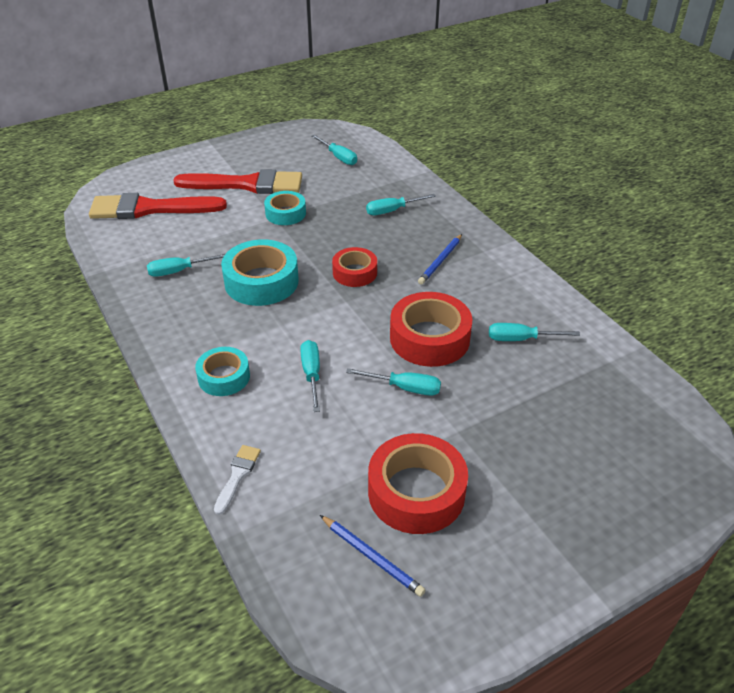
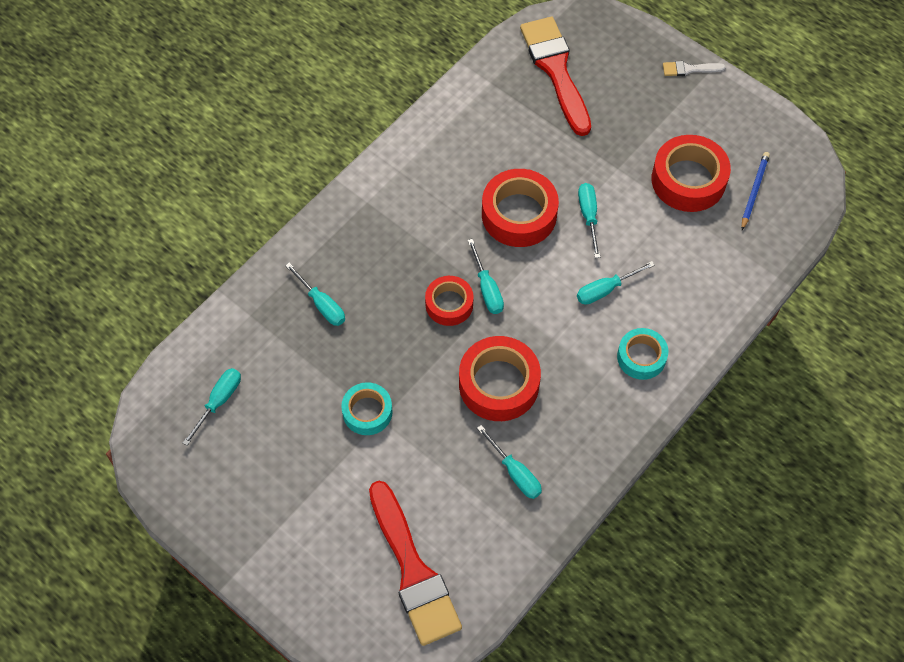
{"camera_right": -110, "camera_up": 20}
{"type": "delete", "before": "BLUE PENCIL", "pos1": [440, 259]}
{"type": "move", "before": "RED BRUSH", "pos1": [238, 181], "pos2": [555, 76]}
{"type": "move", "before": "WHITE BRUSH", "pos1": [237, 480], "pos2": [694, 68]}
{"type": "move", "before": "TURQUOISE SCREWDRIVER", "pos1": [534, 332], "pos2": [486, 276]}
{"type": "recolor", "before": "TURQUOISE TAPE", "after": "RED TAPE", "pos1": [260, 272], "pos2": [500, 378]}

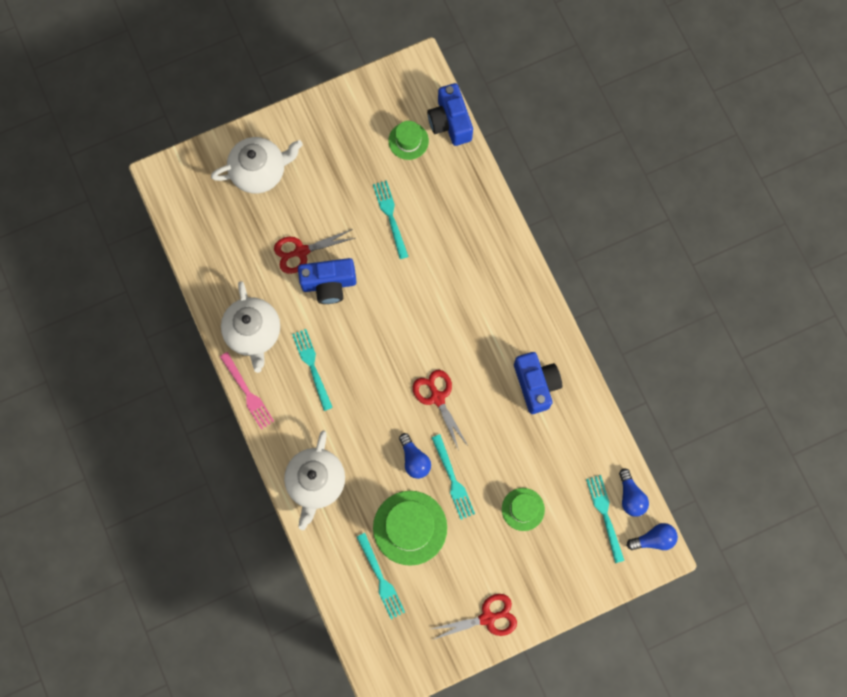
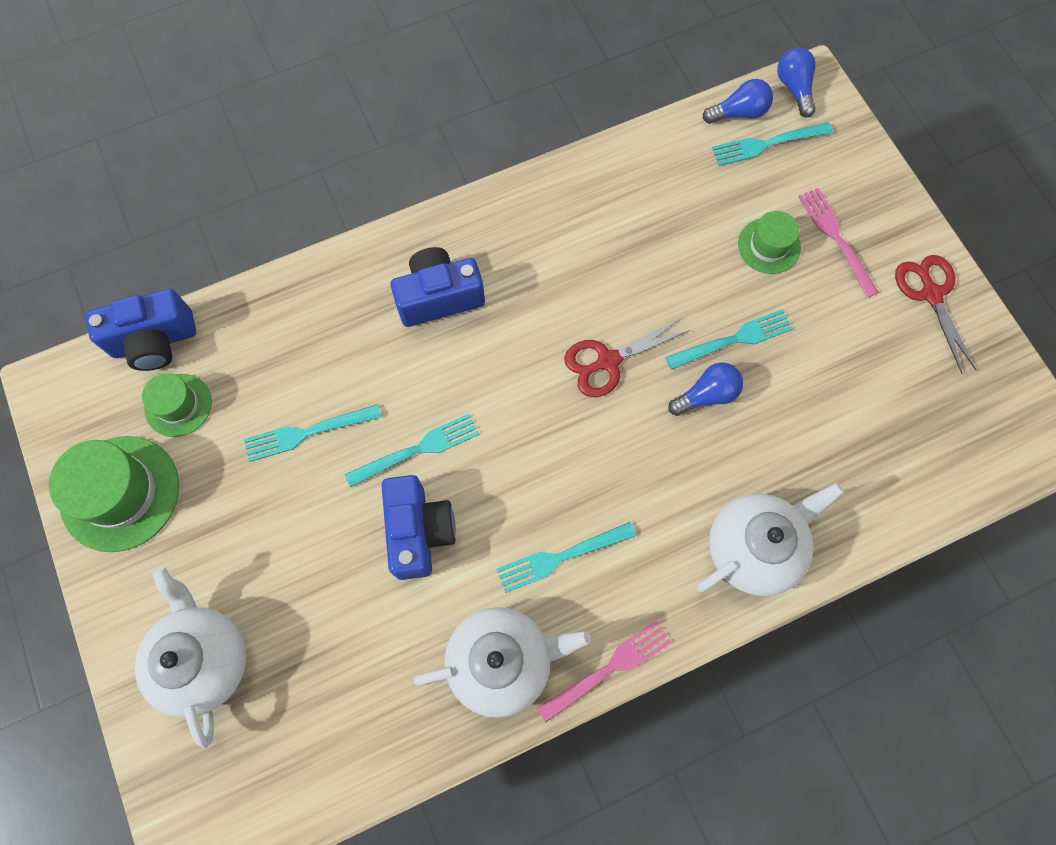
{"camera_right": -90, "camera_up": -5}
{"type": "delete", "before": "RED SCISSORS", "pos1": [314, 251]}
{"type": "insert", "after": "PINK FORK", "pos2": [838, 243]}
{"type": "move", "before": "TURQUOISE FORK", "pos1": [381, 576], "pos2": [412, 450]}
{"type": "move", "before": "GREEN HAT", "pos1": [410, 528], "pos2": [114, 494]}
{"type": "move", "before": "BLUE CAMERA", "pos1": [538, 383], "pos2": [437, 287]}
{"type": "rotate", "before": "WHITE TEAPOT", "pos1": [314, 480], "pos2": [770, 539], "turn": -45}

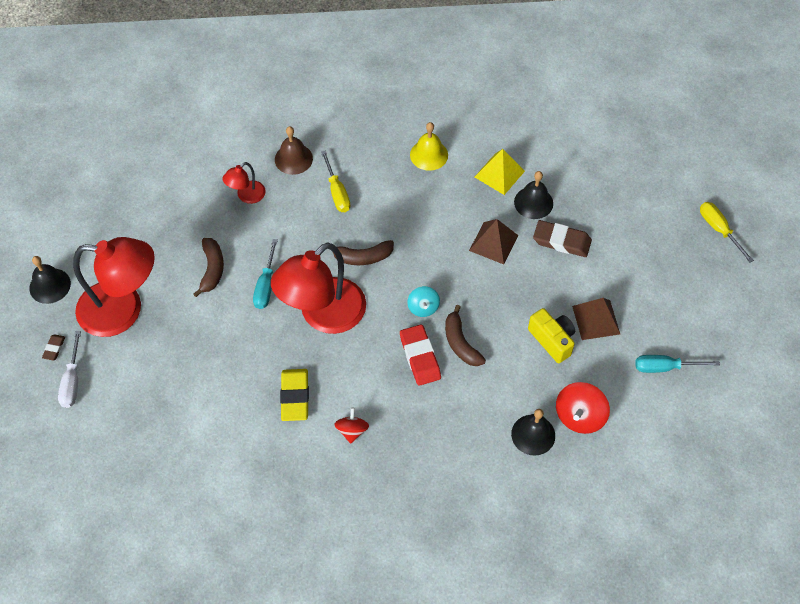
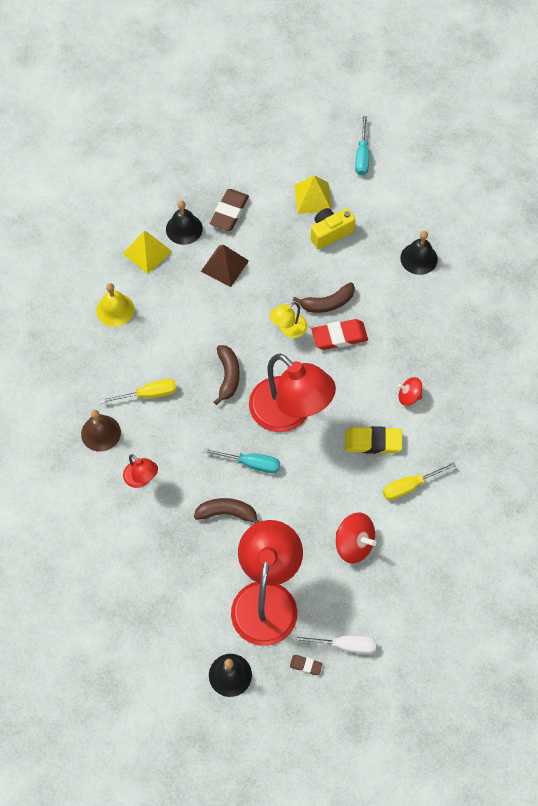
{"camera_right": -85, "camera_up": 5}
{"type": "move", "before": "RED SPINNING TOP", "pos1": [583, 408], "pos2": [356, 537]}
{"type": "move", "before": "YELLOW SCREWDRIVER", "pos1": [727, 232], "pos2": [419, 481]}
{"type": "replace", "before": "TURQUOISE SPINNING TOP", "after": "YELLOW LAMP", "pos1": [423, 301], "pos2": [288, 320]}
{"type": "recolor", "before": "BROWN PYRAMID", "after": "YELLOW PYRAMID", "pos1": [596, 319], "pos2": [313, 194]}

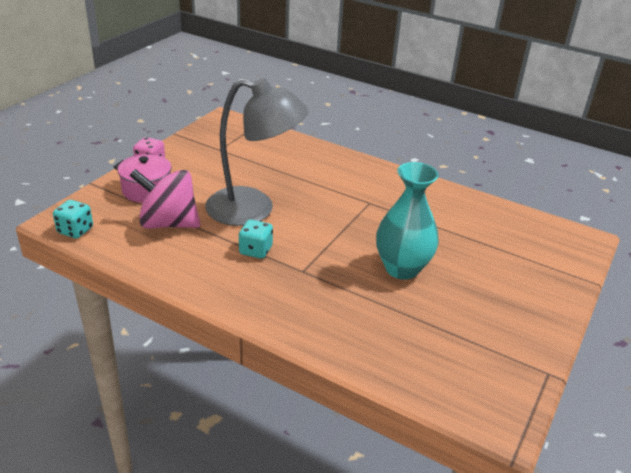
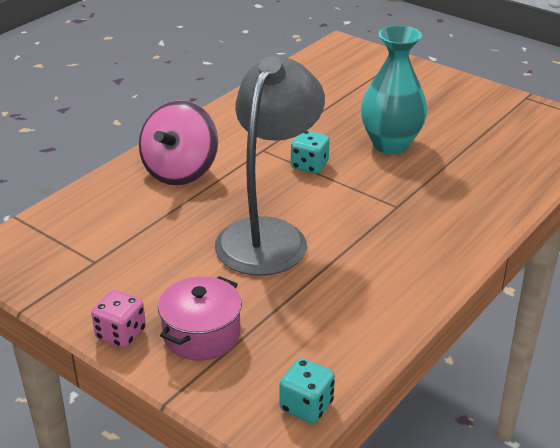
{"camera_right": -80, "camera_up": 0}
{"type": "move", "before": "PINK SPINNING TOP", "pos1": [165, 199], "pos2": [178, 143]}
{"type": "move", "before": "TURQUOISE DICE", "pos1": [256, 239], "pos2": [310, 152]}

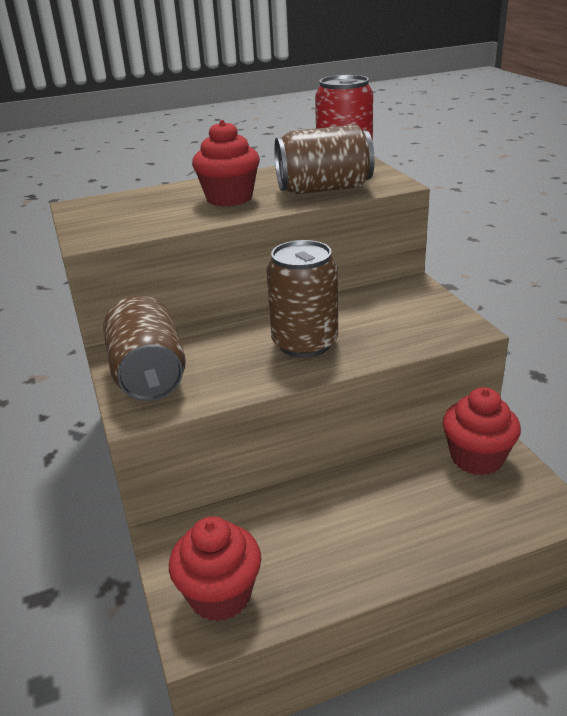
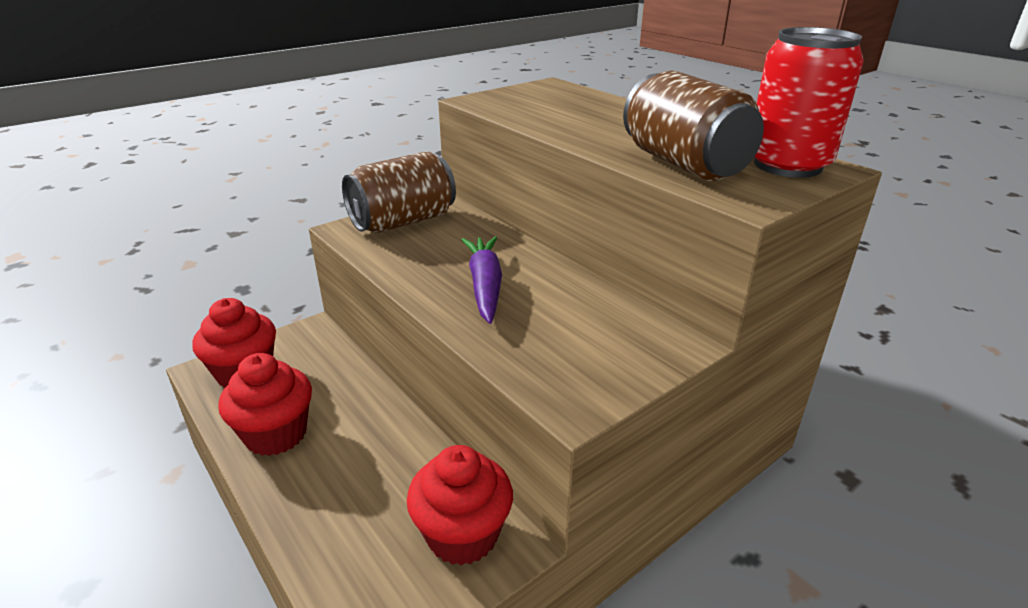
{"camera_right": 70, "camera_up": 0}
{"type": "move", "before": "RED CUPCAKE", "pos1": [226, 163], "pos2": [265, 404]}
{"type": "replace", "before": "BROWN CAN", "after": "PURPLE CARROT", "pos1": [302, 299], "pos2": [481, 280]}

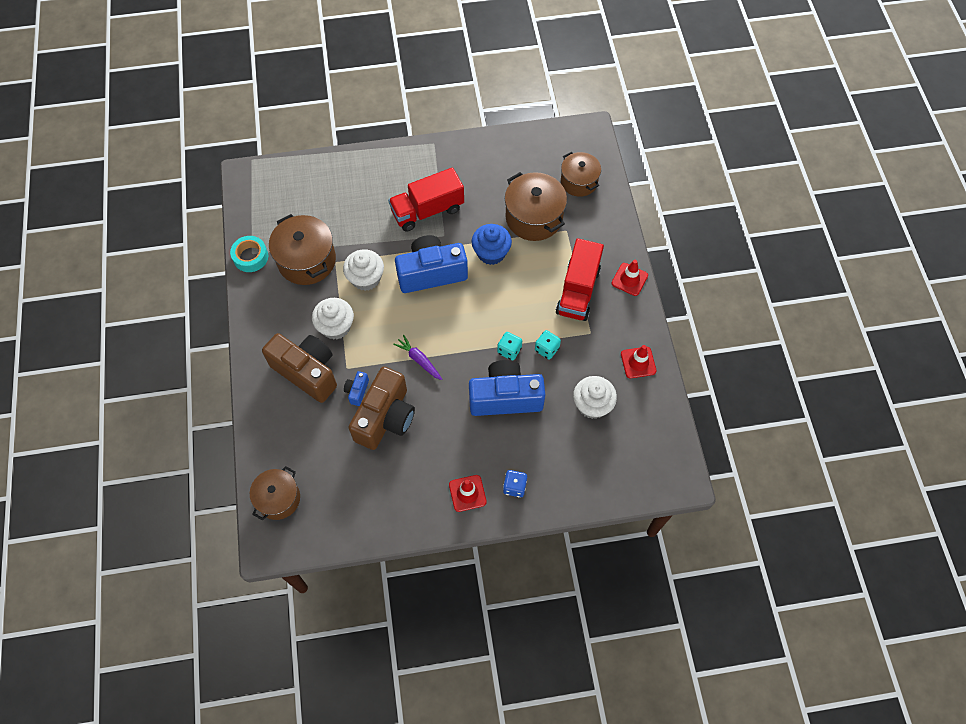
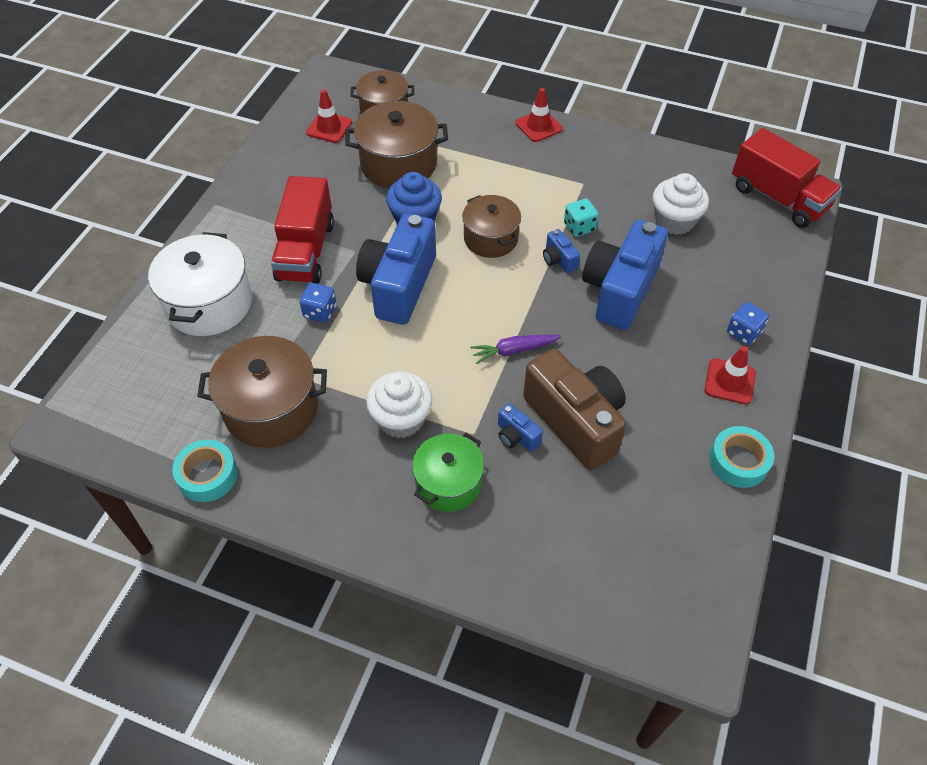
{"camera_right": -60, "camera_up": -10}
{"type": "delete", "before": "WHITE CUPCAKE", "pos1": [363, 270]}
{"type": "insert", "after": "WHITE POT", "pos2": [200, 284]}
{"type": "insert", "after": "BLUE DICE", "pos2": [318, 303]}
{"type": "insert", "after": "TURQUOISE TAPE", "pos2": [741, 457]}
{"type": "move", "before": "BROWN POT", "pos1": [275, 493], "pos2": [491, 226]}
{"type": "move", "before": "RED TRUCK", "pos1": [580, 279], "pos2": [787, 178]}
{"type": "move", "before": "RED TRAFFIC CONE", "pos1": [639, 361], "pos2": [329, 116]}
{"type": "replace", "before": "BROWN CAMERA", "after": "GREEN POT", "pos1": [299, 368], "pos2": [448, 472]}
{"type": "replace", "before": "TURQUOISE DICE", "after": "BLUE CAMERA", "pos1": [509, 346], "pos2": [561, 251]}

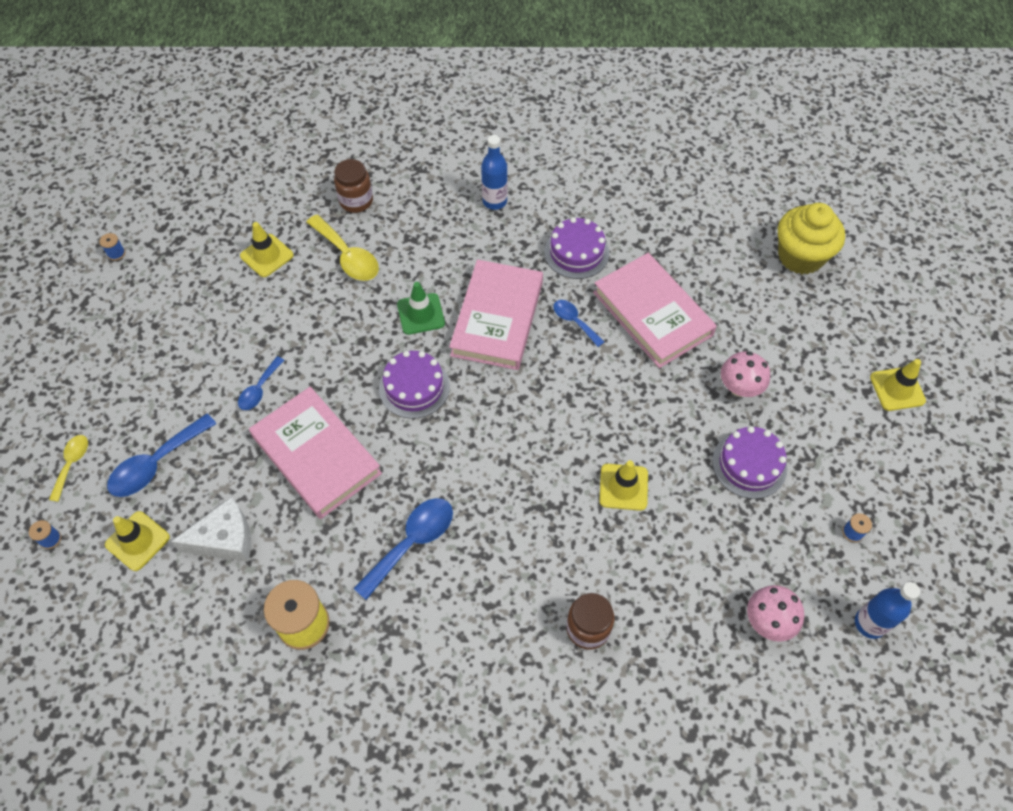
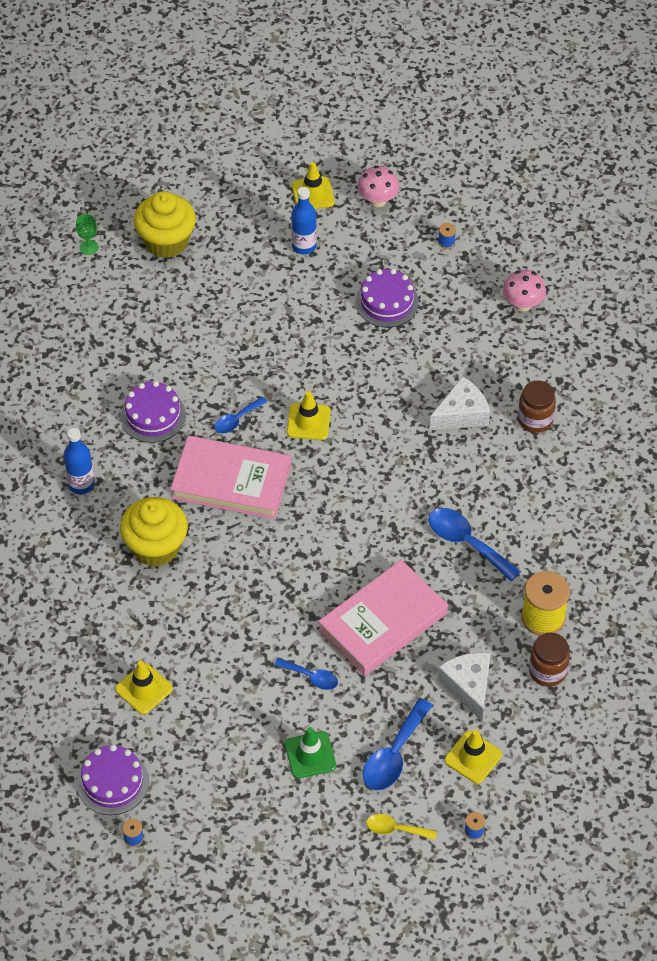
{"camera_right": -90, "camera_up": -5}
{"type": "delete", "before": "YELLOW SPOON", "pos1": [343, 248]}
{"type": "delete", "before": "PINK BOOK", "pos1": [655, 310]}
{"type": "insert", "after": "GREEN GOBLET", "pos2": [87, 234]}
{"type": "insert", "after": "YELLOW CUPCAKE", "pos2": [154, 532]}
{"type": "insert", "after": "WHITE CHEESE", "pos2": [459, 403]}
{"type": "move", "before": "BROWN JAR", "pos1": [353, 186], "pos2": [549, 660]}
{"type": "move", "before": "PURPLE CAKE", "pos1": [414, 385], "pos2": [113, 780]}
{"type": "move", "before": "GREEN TRAFFIC CONE", "pos1": [421, 308], "pos2": [310, 752]}
{"type": "move", "before": "YELLOW TRAFFIC CONE", "pos1": [623, 485], "pos2": [309, 415]}
{"type": "move", "before": "PINK MUSHROOM", "pos1": [745, 374], "pos2": [378, 186]}
{"type": "move", "before": "BLUE BOTTLE", "pos1": [887, 610], "pos2": [304, 220]}
{"type": "rotate", "before": "BLUE SPOON", "pos1": [162, 455], "pos2": [398, 744], "turn": 75}

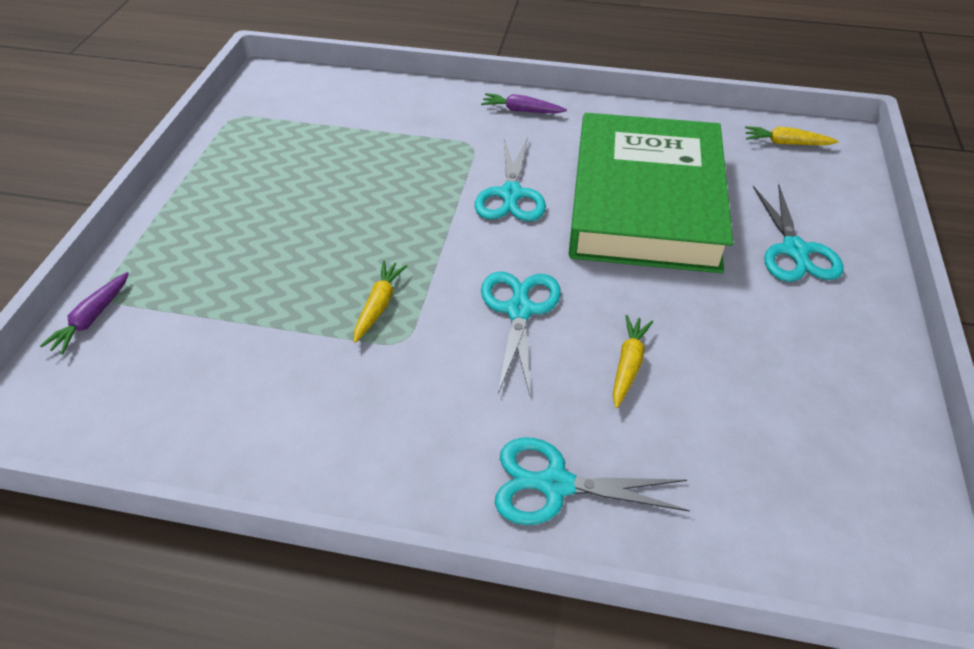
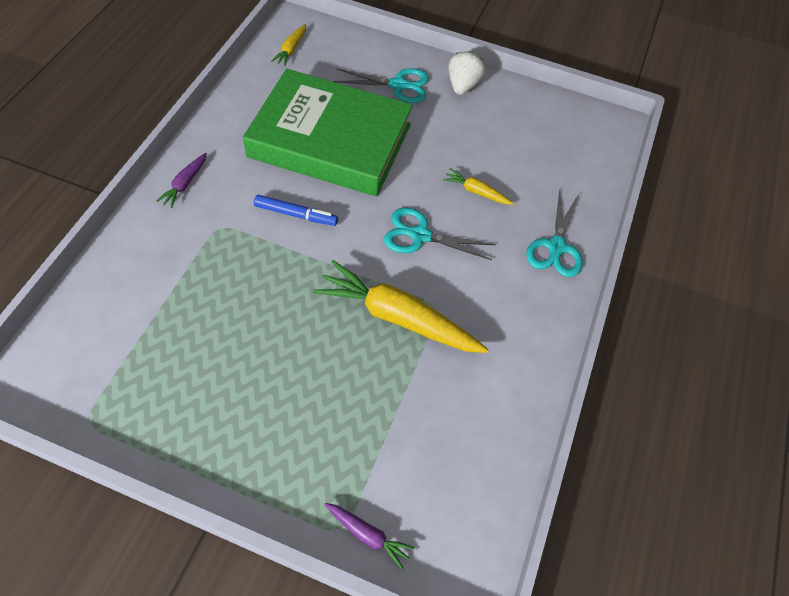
{"camera_right": -85, "camera_up": 10}
{"type": "insert", "after": "WHITE STRAWBERRY", "pos2": [466, 73]}
{"type": "replace", "before": "TURQUOISE SCISSORS", "after": "BLUE MARKER", "pos1": [510, 179], "pos2": [296, 210]}
{"type": "resize", "before": "YELLOW CARROT", "pos1": [380, 302], "pos2": [401, 306], "scale": 2.16}

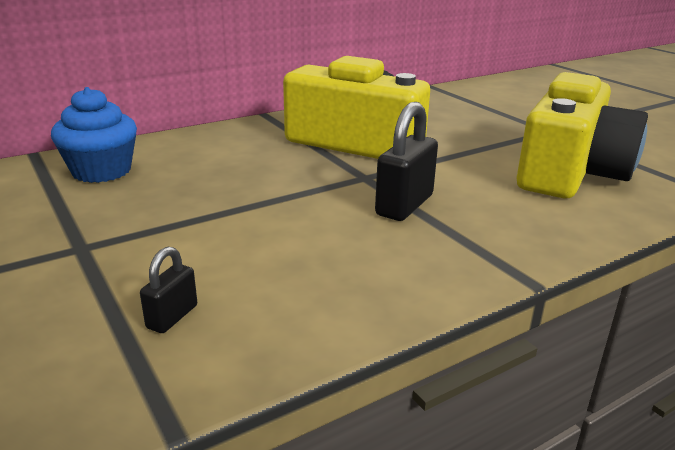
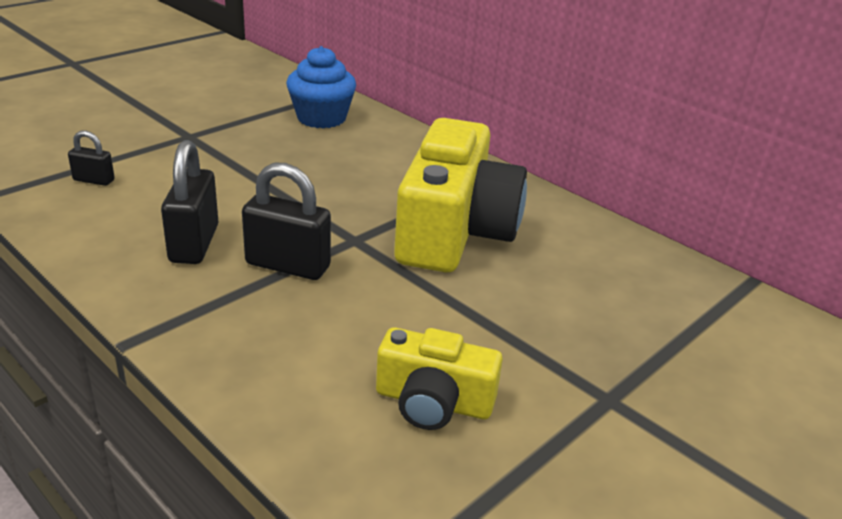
{"camera_right": 75, "camera_up": 5}
{"type": "insert", "after": "BLACK PADLOCK", "pos2": [189, 202]}
{"type": "resize", "before": "YELLOW CAMERA", "pos1": [582, 135], "pos2": [439, 378], "scale": 0.53}

